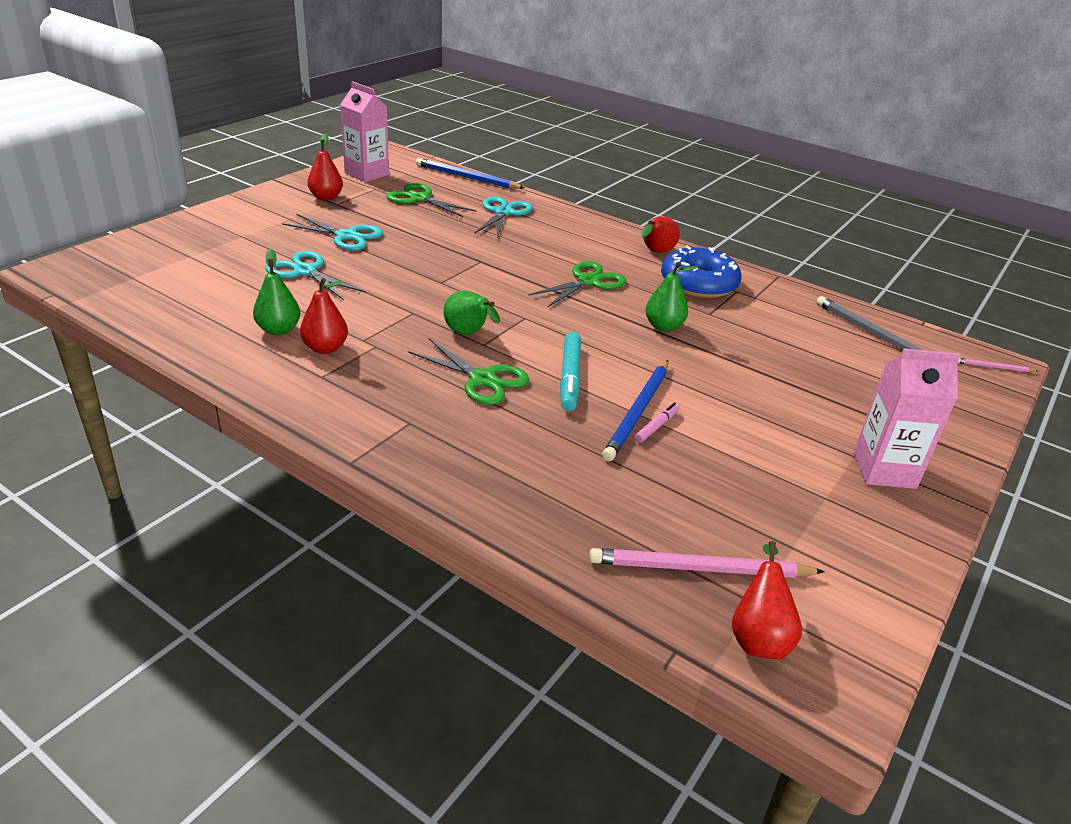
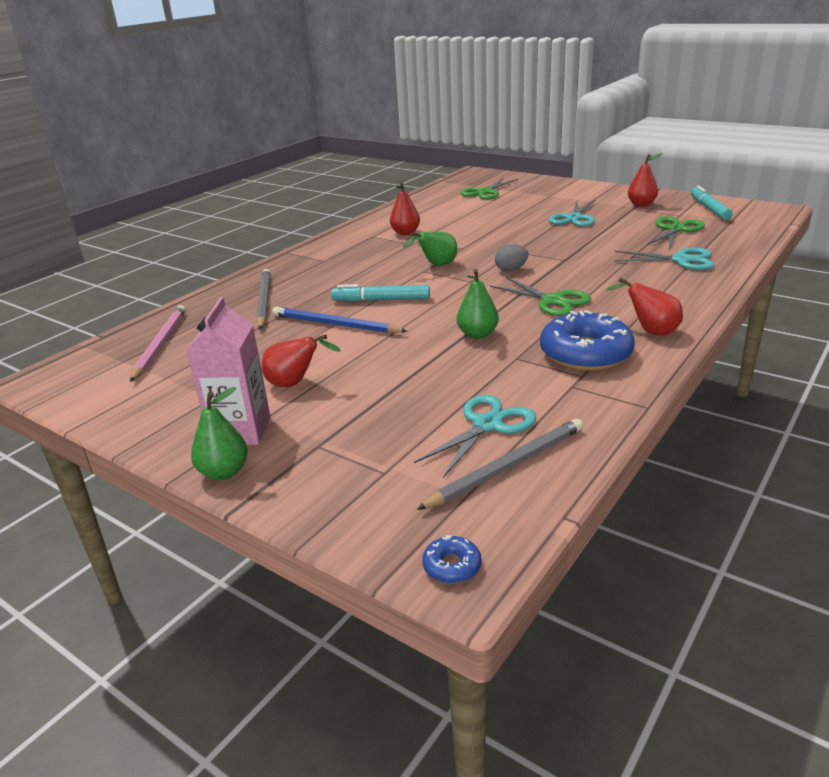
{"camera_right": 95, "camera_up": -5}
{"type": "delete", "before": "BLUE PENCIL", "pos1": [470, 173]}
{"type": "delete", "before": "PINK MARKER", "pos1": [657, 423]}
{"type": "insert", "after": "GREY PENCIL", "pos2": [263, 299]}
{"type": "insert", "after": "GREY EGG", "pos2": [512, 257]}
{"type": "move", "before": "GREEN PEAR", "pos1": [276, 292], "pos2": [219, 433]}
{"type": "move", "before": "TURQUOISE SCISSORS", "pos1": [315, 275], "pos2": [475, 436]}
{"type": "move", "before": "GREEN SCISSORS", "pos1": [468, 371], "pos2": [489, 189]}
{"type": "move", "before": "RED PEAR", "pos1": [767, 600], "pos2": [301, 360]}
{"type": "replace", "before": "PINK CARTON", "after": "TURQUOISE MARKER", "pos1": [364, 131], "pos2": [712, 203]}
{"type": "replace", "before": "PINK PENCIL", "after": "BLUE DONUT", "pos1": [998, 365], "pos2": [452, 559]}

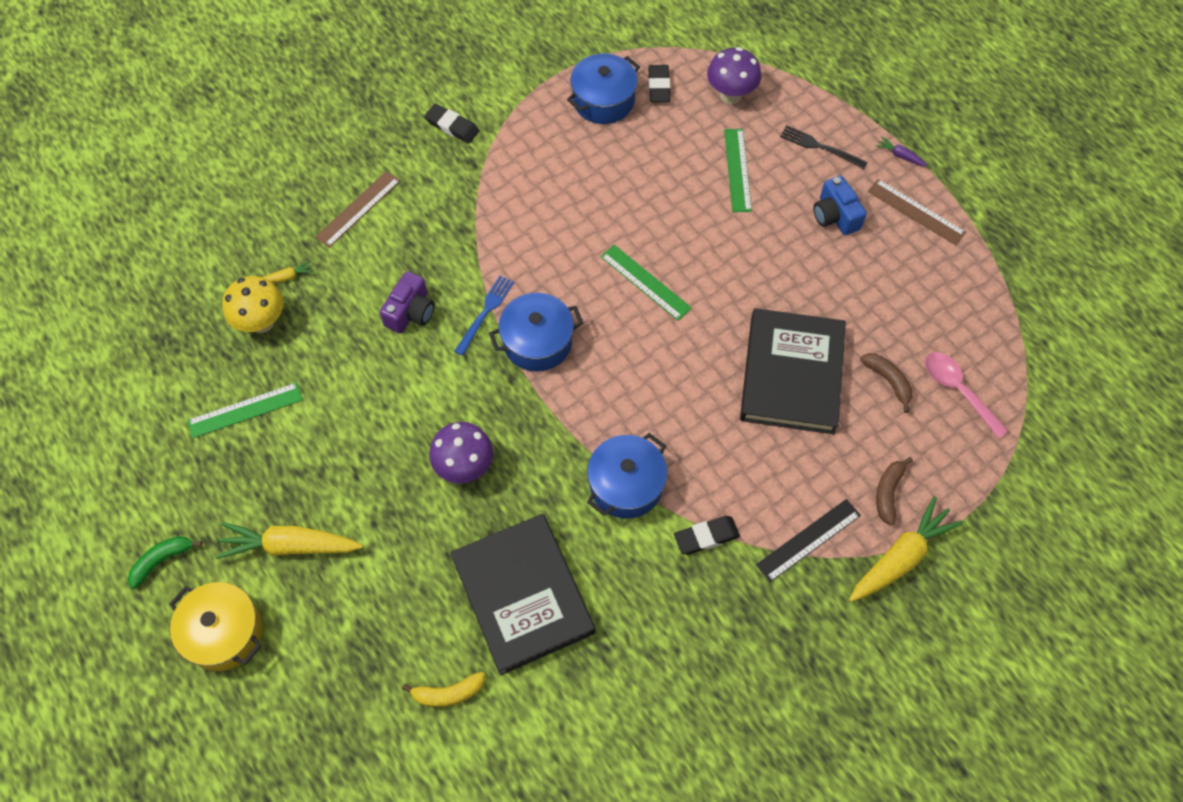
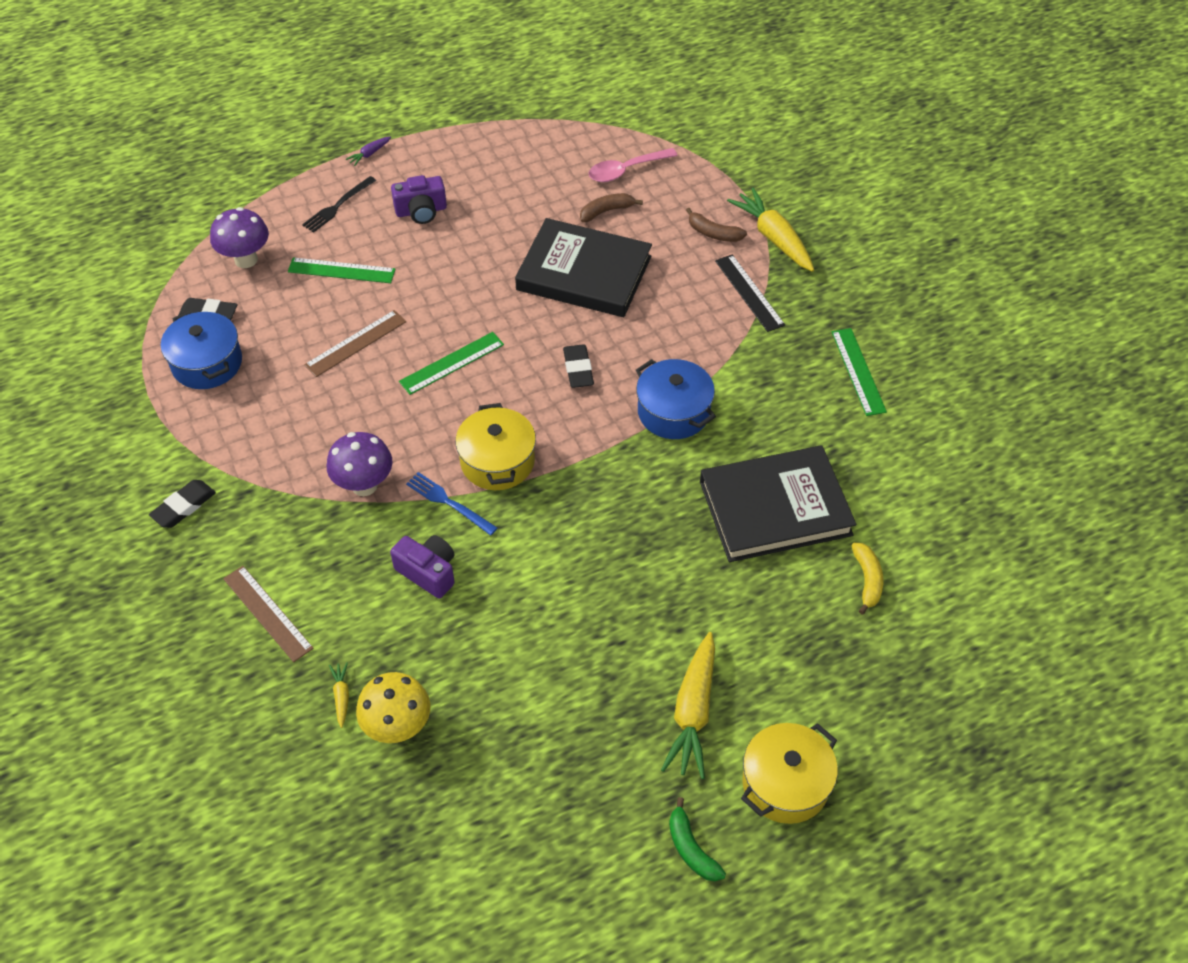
{"camera_right": -80, "camera_up": -10}
{"type": "move", "before": "GREEN RULER", "pos1": [245, 410], "pos2": [859, 372]}
{"type": "move", "before": "PURPLE MUSHROOM", "pos1": [461, 452], "pos2": [360, 464]}
{"type": "move", "before": "BLACK ERASER", "pos1": [707, 535], "pos2": [578, 366]}
{"type": "move", "before": "BROWN RULER", "pos1": [917, 212], "pos2": [355, 343]}
{"type": "recolor", "before": "BLUE POT", "after": "YELLOW POT", "pos1": [536, 332], "pos2": [495, 446]}
{"type": "recolor", "before": "BLUE CAMERA", "after": "PURPLE CAMERA", "pos1": [840, 205], "pos2": [419, 199]}

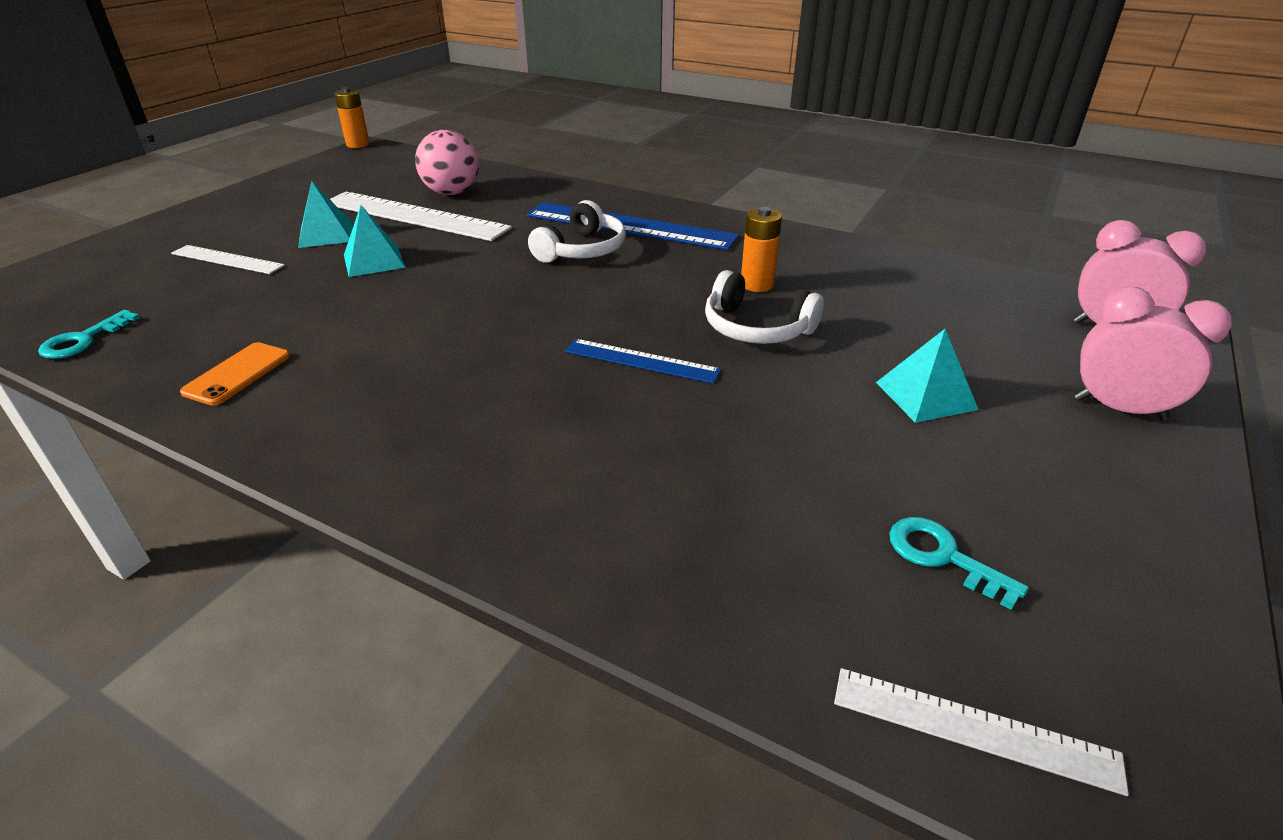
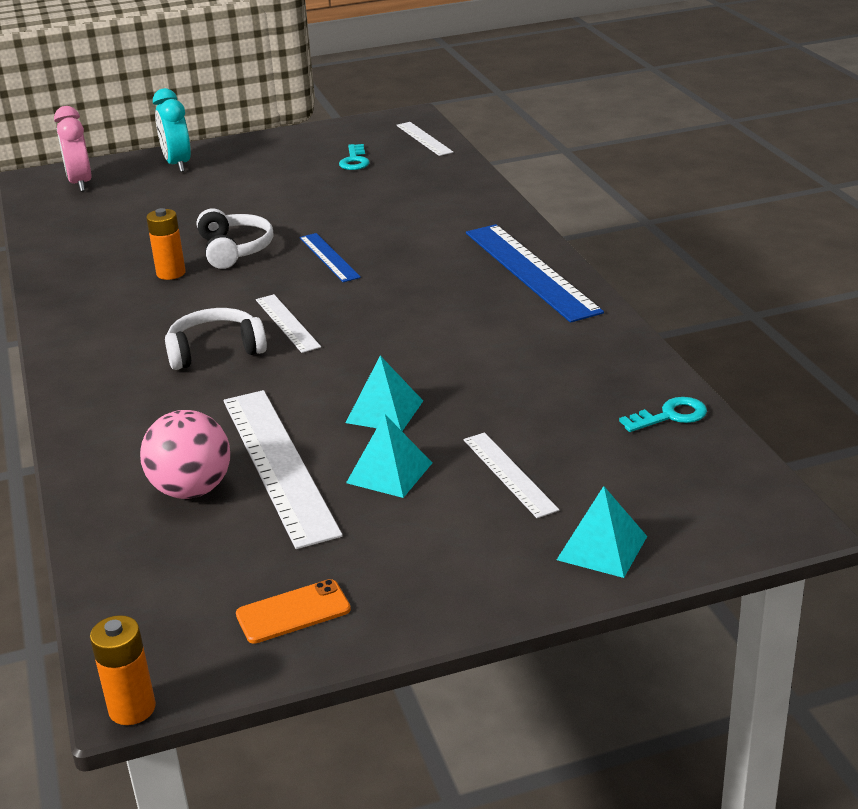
{"camera_right": -135, "camera_up": -5}
{"type": "insert", "after": "WHITE RULER", "pos2": [288, 323]}
{"type": "move", "before": "ORANGE PHONE", "pos1": [235, 374], "pos2": [293, 611]}
{"type": "move", "before": "BLUE RULER", "pos1": [633, 226], "pos2": [535, 273]}
{"type": "move", "before": "TURQUOISE PYRAMID", "pos1": [927, 376], "pos2": [602, 532]}
{"type": "recolor", "before": "PINK CLOCK", "after": "TURQUOISE CLOCK", "pos1": [1153, 353], "pos2": [172, 130]}

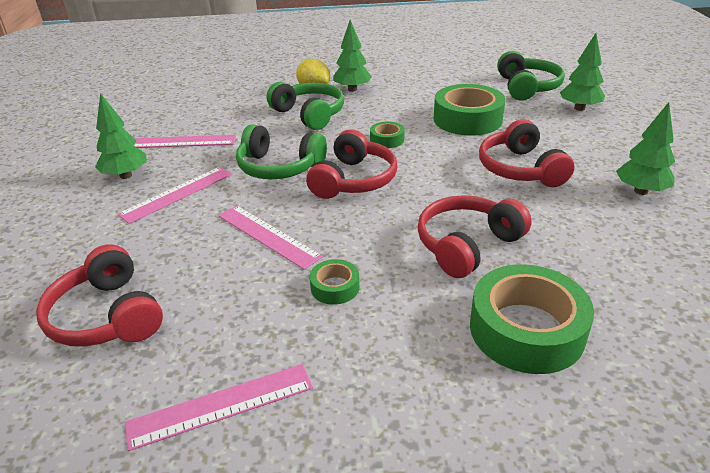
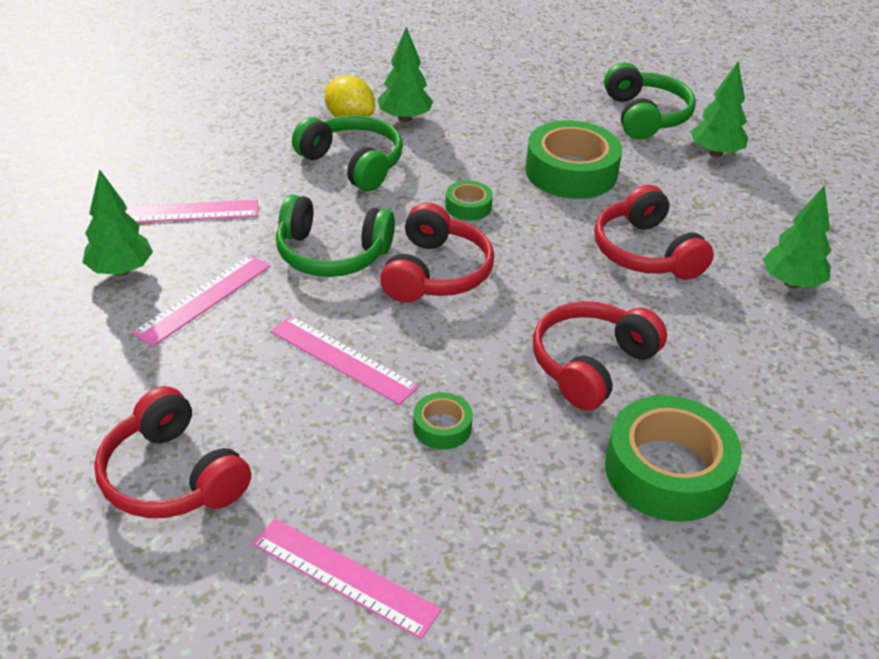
{"camera_right": -10, "camera_up": 5}
{"type": "rotate", "before": "PINK RULER", "pos1": [219, 407], "pos2": [347, 578], "turn": 60}

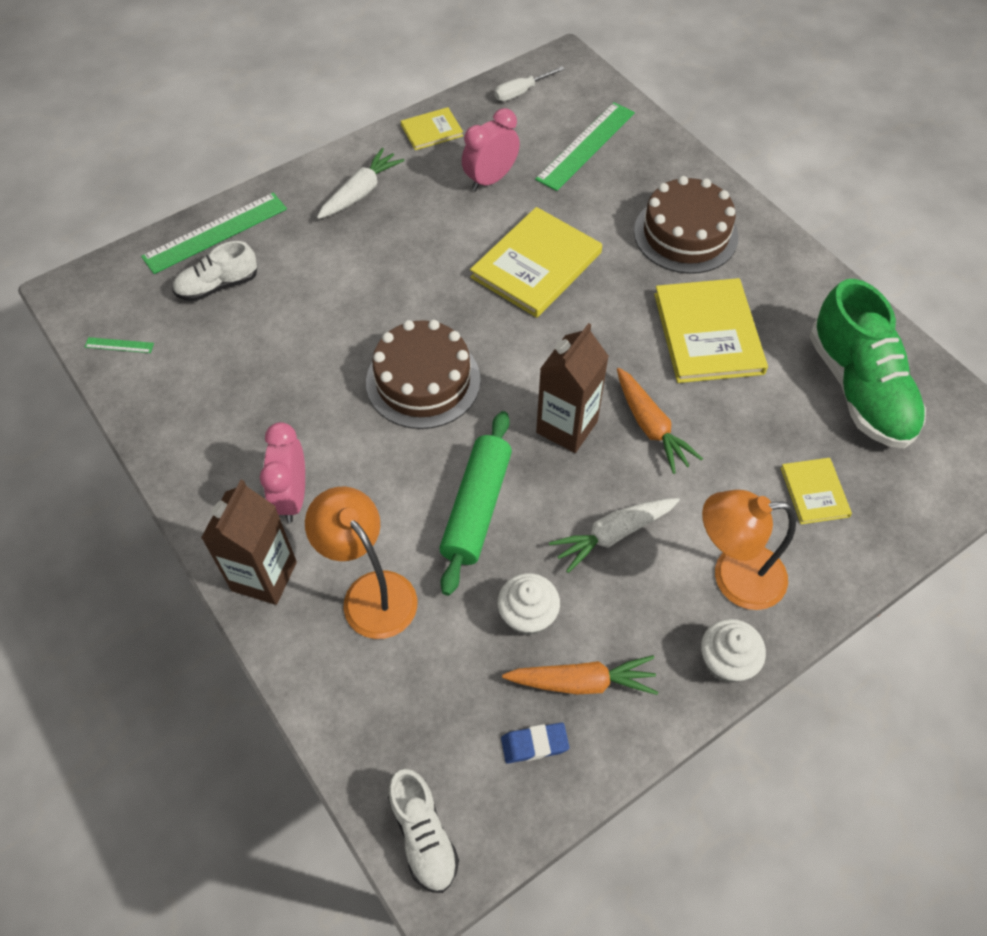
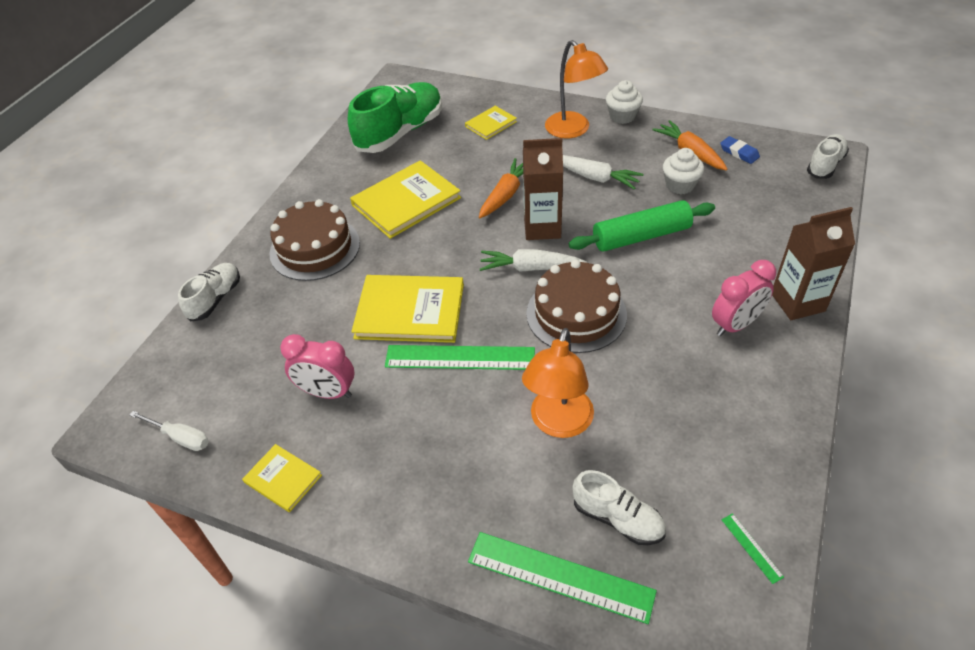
{"camera_right": -120, "camera_up": -10}
{"type": "insert", "after": "WHITE SHOE", "pos2": [209, 292]}
{"type": "move", "before": "ORANGE LAMP", "pos1": [361, 563], "pos2": [558, 383]}
{"type": "move", "before": "WHITE CARROT", "pos1": [361, 183], "pos2": [533, 260]}
{"type": "move", "before": "GREEN RULER", "pos1": [585, 146], "pos2": [460, 357]}

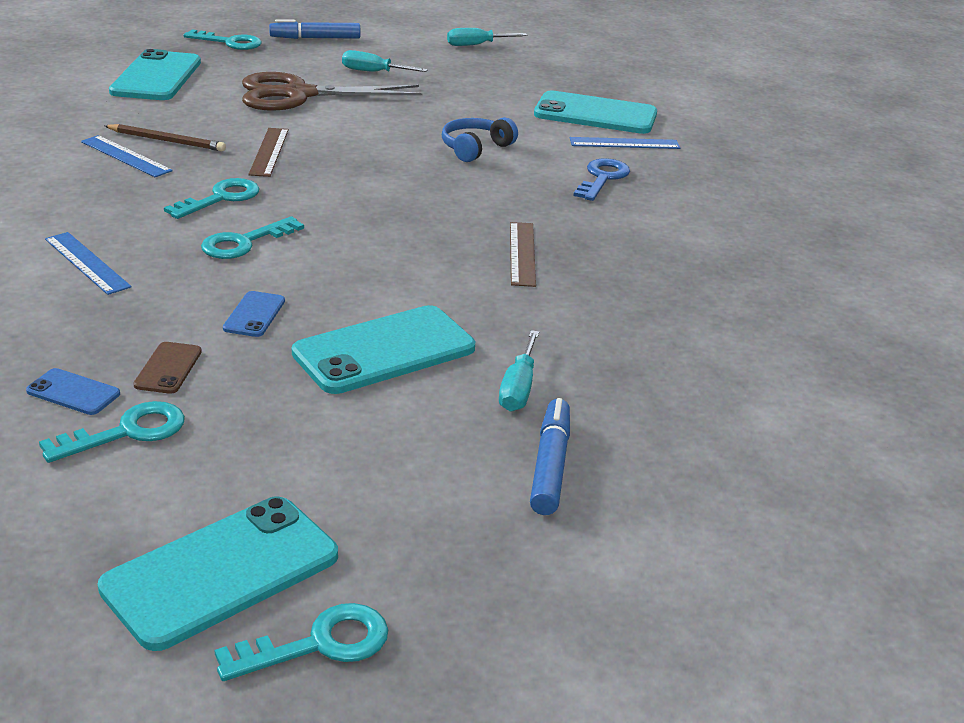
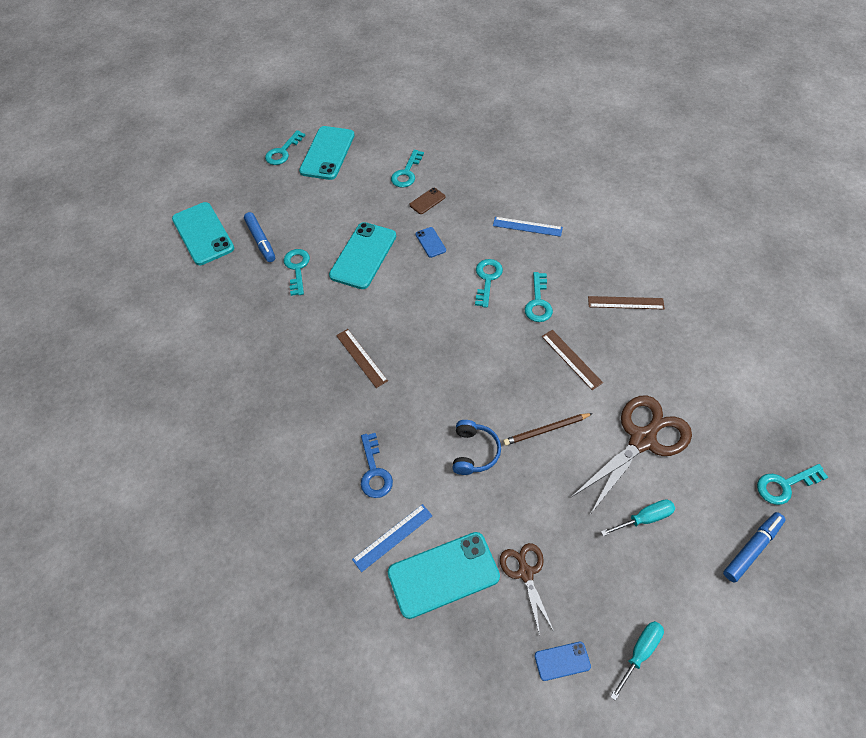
{"camera_right": 150, "camera_up": 25}
{"type": "insert", "after": "BROWN SCISSORS", "pos2": [527, 589]}
{"type": "move", "before": "BLUE PHONE", "pos1": [73, 391], "pos2": [563, 661]}
{"type": "move", "before": "BROWN PENCIL", "pos1": [165, 137], "pos2": [548, 429]}
{"type": "move", "before": "TURQUOISE PHONE", "pos1": [155, 74], "pos2": [203, 233]}
{"type": "replace", "before": "TURQUOISE SCREWDRIVER", "after": "TURQUOISE KEY", "pos1": [519, 371], "pos2": [297, 272]}
{"type": "recolor", "before": "BLUE RULER", "after": "BROWN RULER", "pos1": [127, 156], "pos2": [626, 302]}
{"type": "rotate", "before": "BROWN PHONE", "pos1": [167, 368], "pos2": [427, 201], "turn": 75}

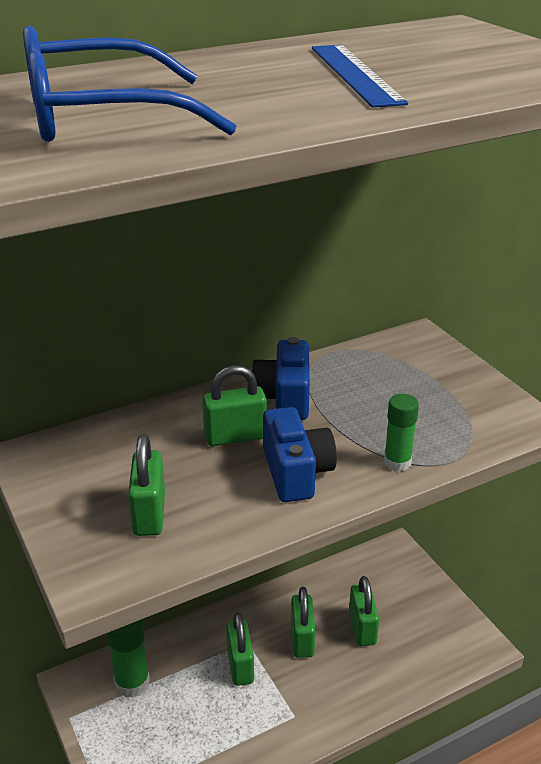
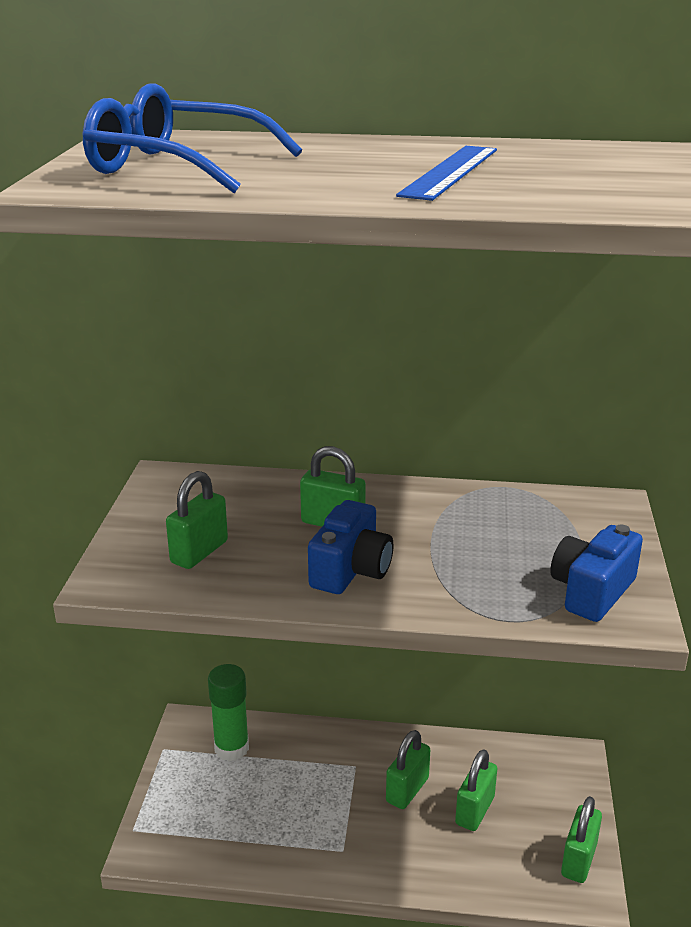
{"camera_right": 35, "camera_up": -5}
{"type": "delete", "before": "GREEN GLUE STICK", "pos1": [401, 433]}
{"type": "move", "before": "GREEN PADLOCK", "pos1": [240, 649], "pos2": [581, 839]}
{"type": "move", "before": "BLUE CAMERA", "pos1": [280, 378], "pos2": [596, 573]}

